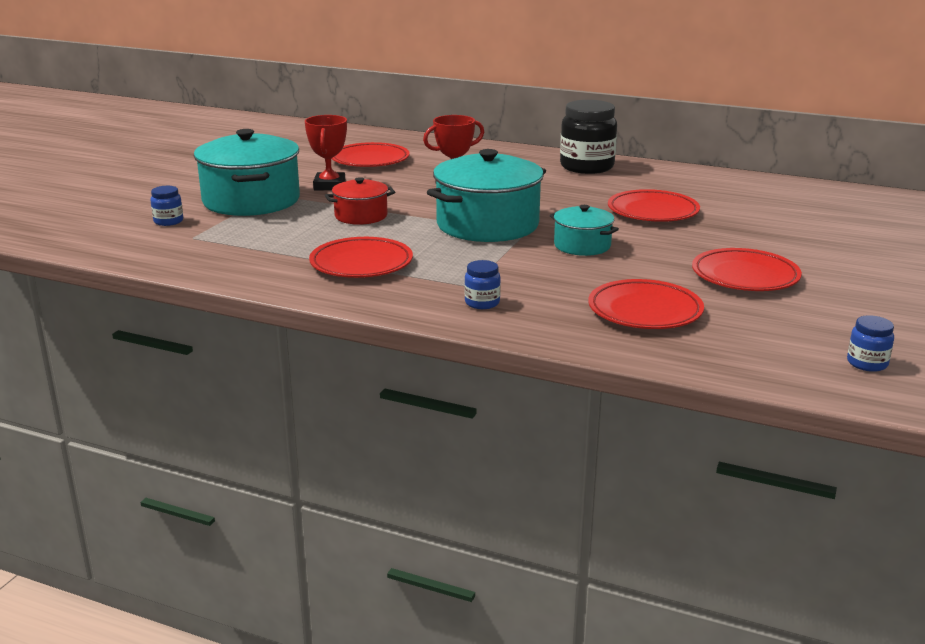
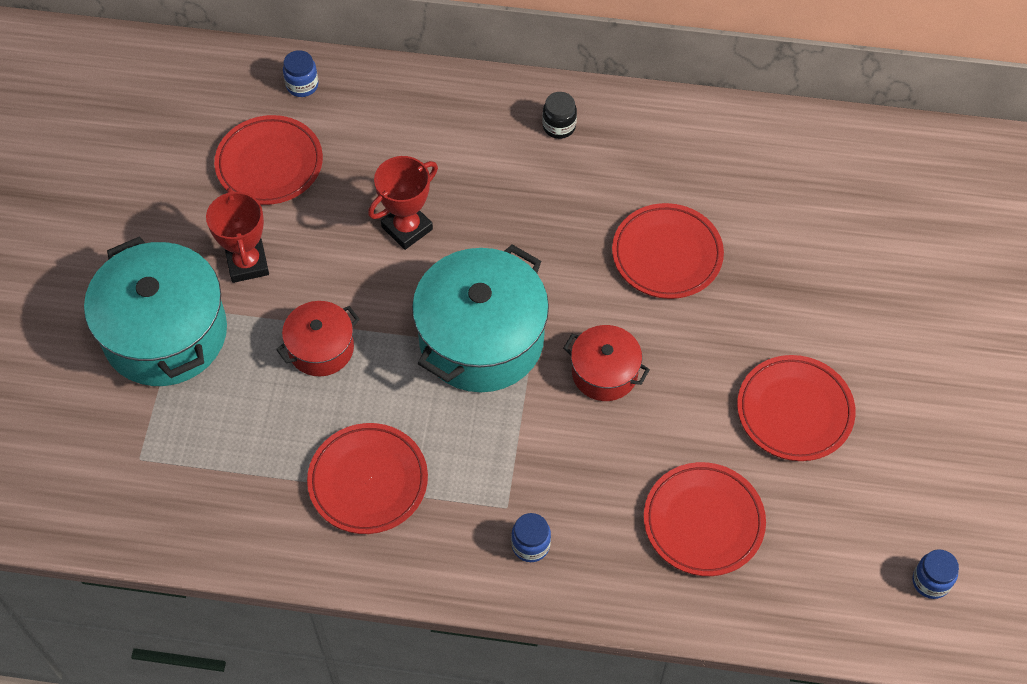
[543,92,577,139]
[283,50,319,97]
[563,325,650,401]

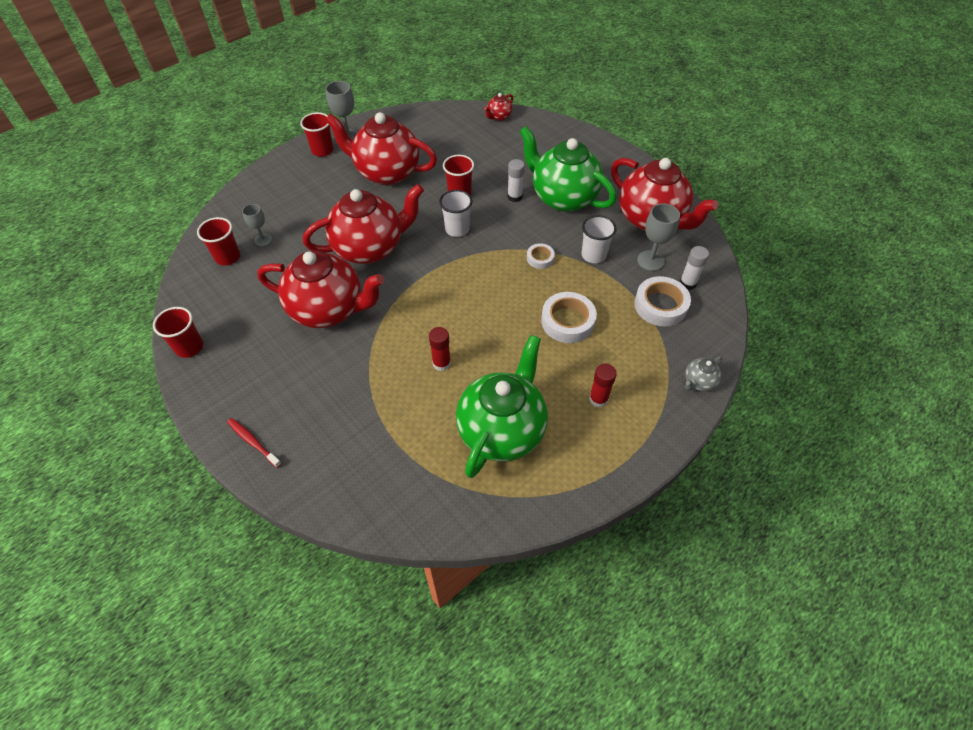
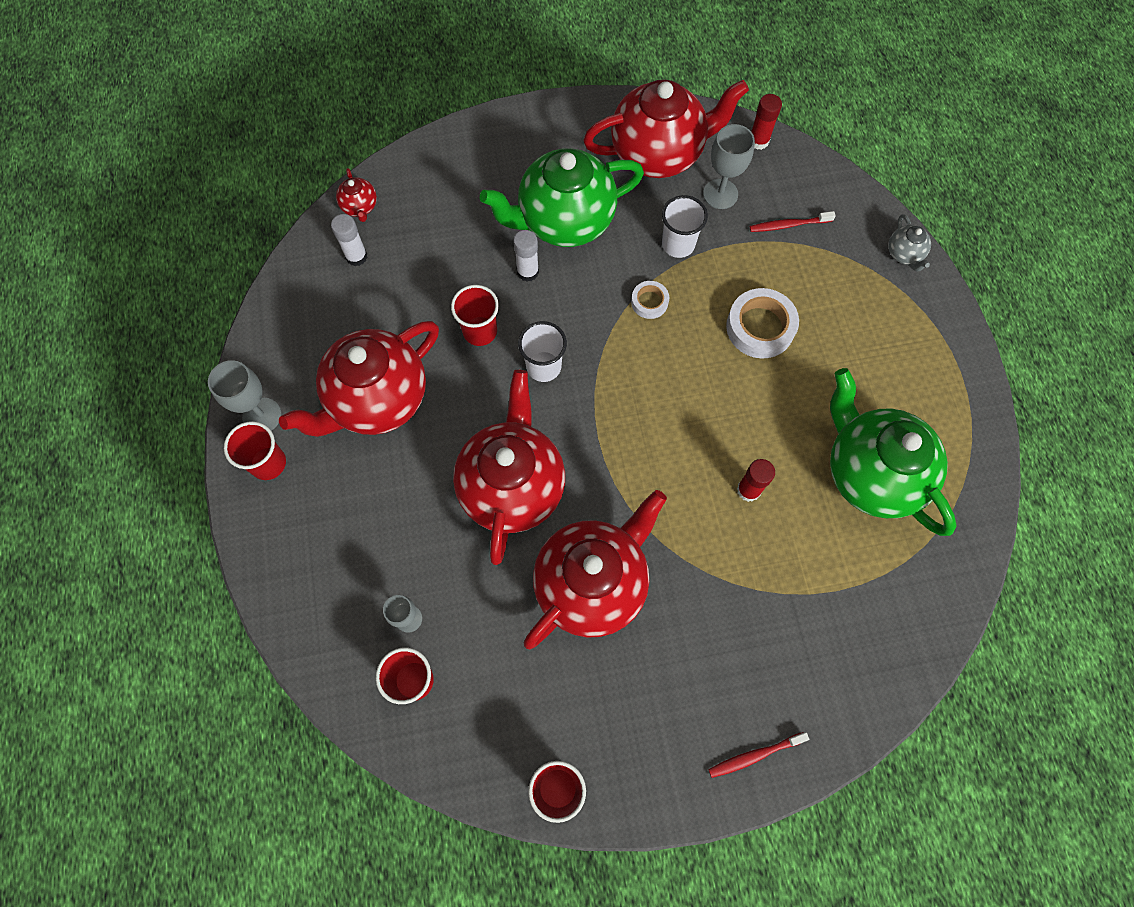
[331,214,368,266]
[750,211,836,232]
[751,94,782,150]

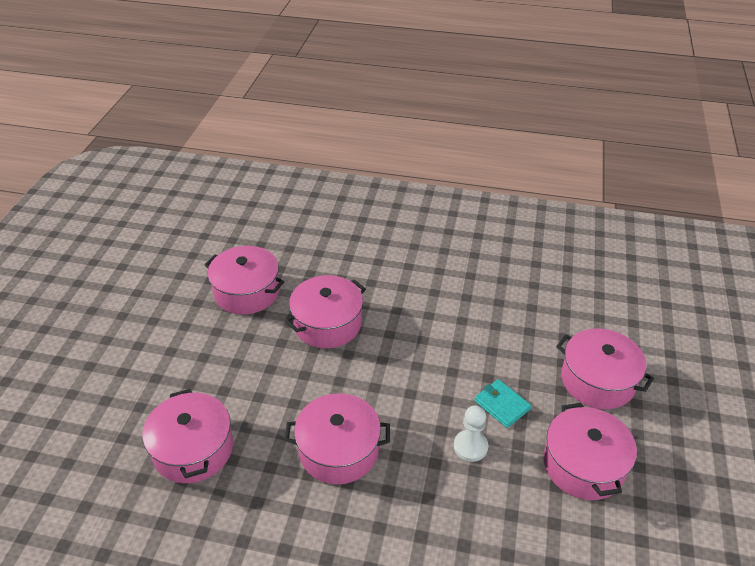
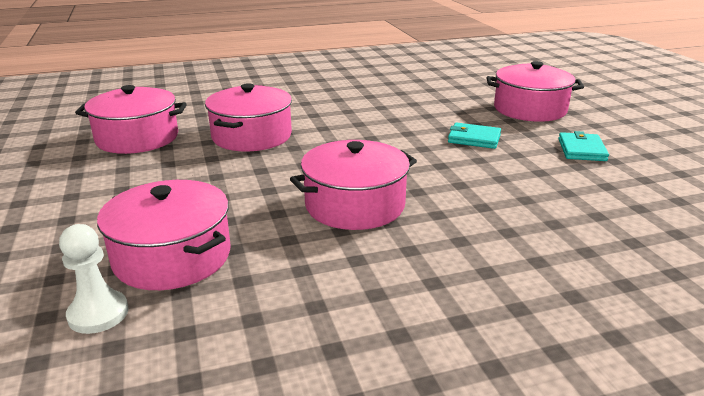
[558,131,609,161]
[59,224,128,334]

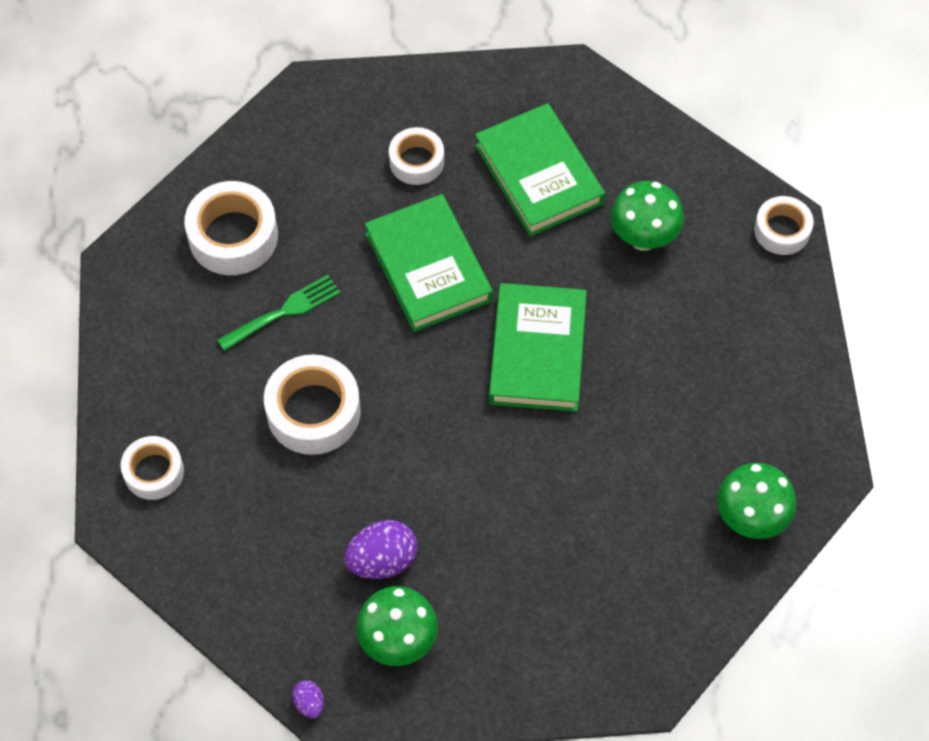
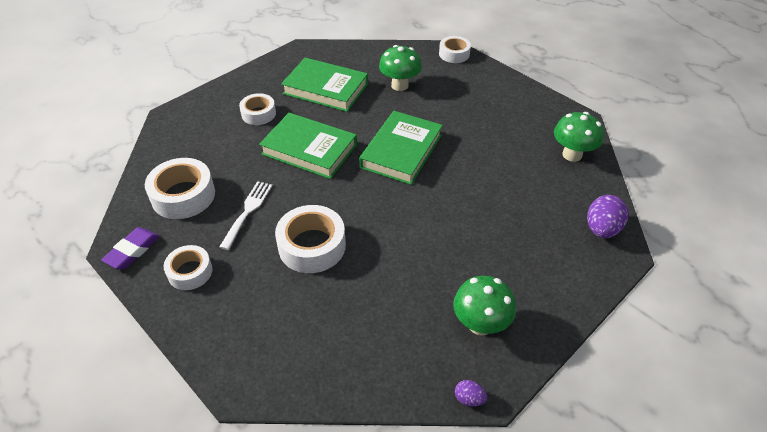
[220,181,272,250]
[359,111,443,185]
[164,245,213,290]
[587,195,628,238]
[101,227,160,269]

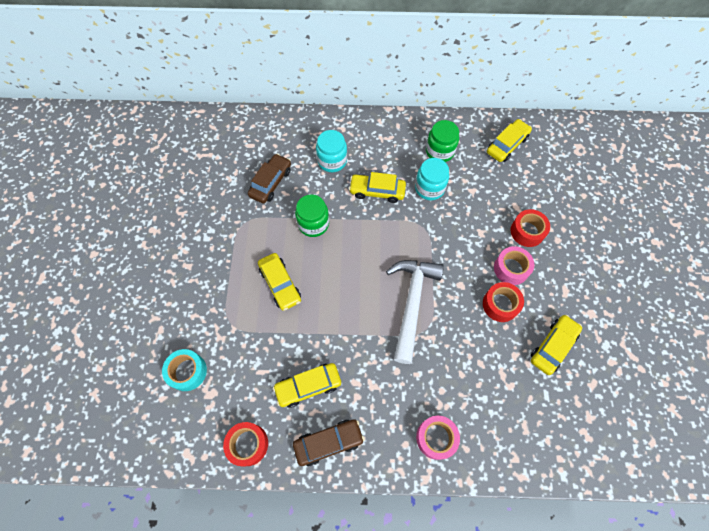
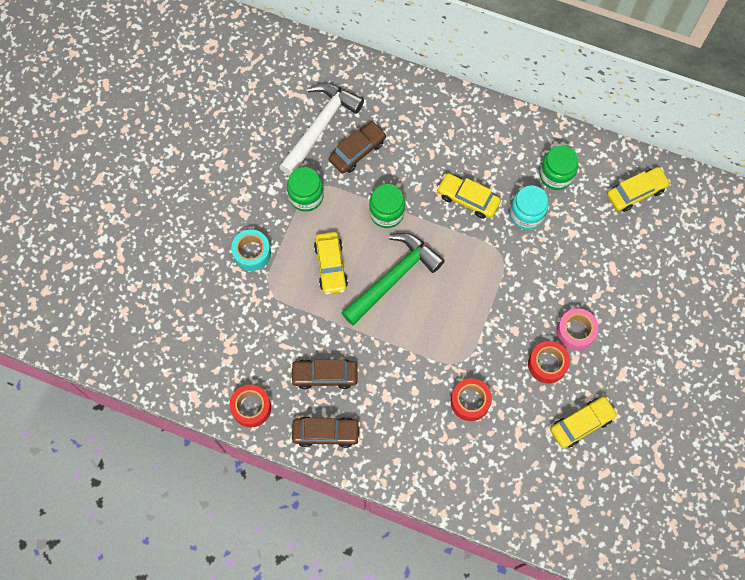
[316,130,347,172] (first image)
[451,378,492,421]
[279,83,364,176]
[231,230,271,271]
[290,359,358,389]
[416,416,460,460] (first image)
[287,167,324,212]
[341,233,445,325]

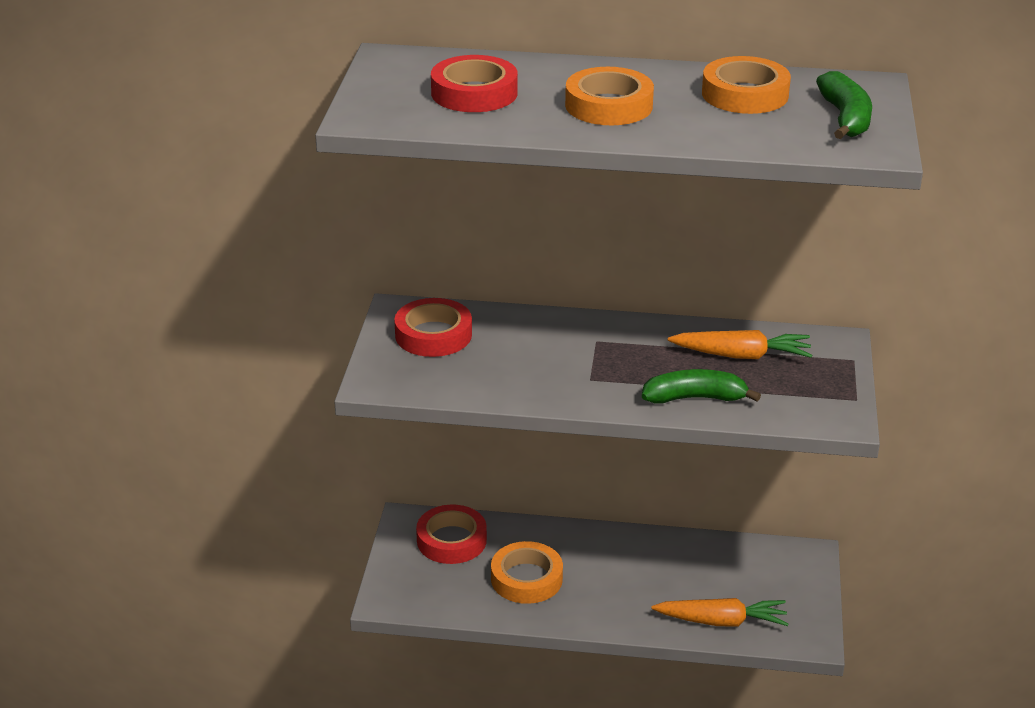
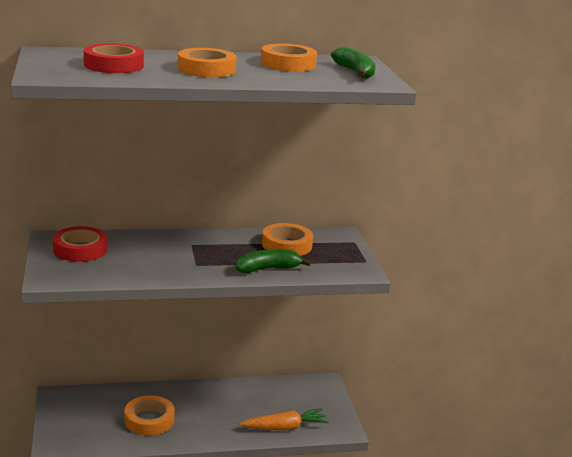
[262,223,313,256]
[416,505,487,564] (first image)

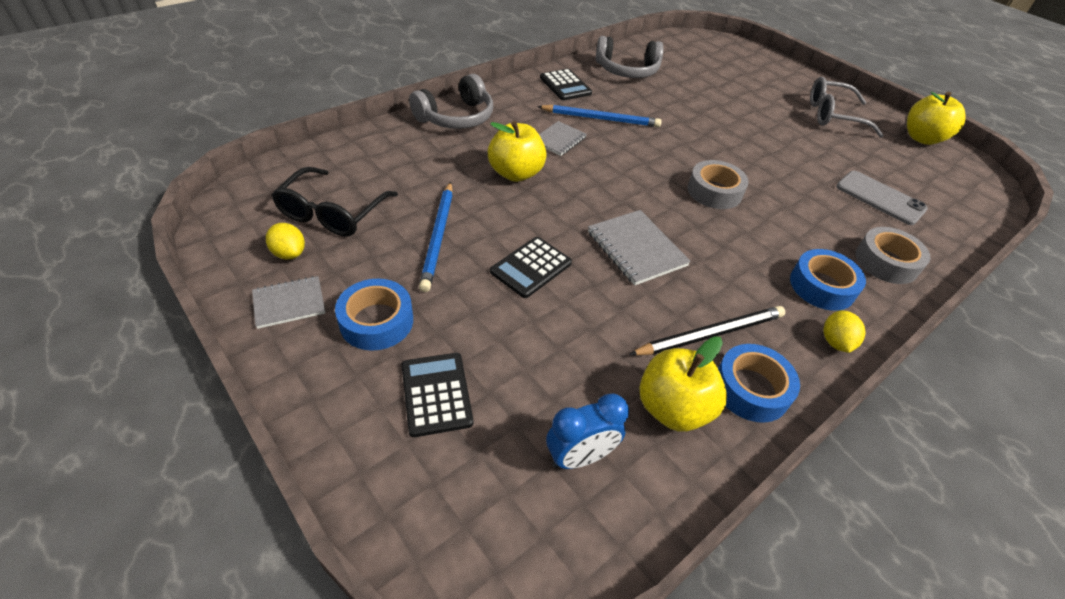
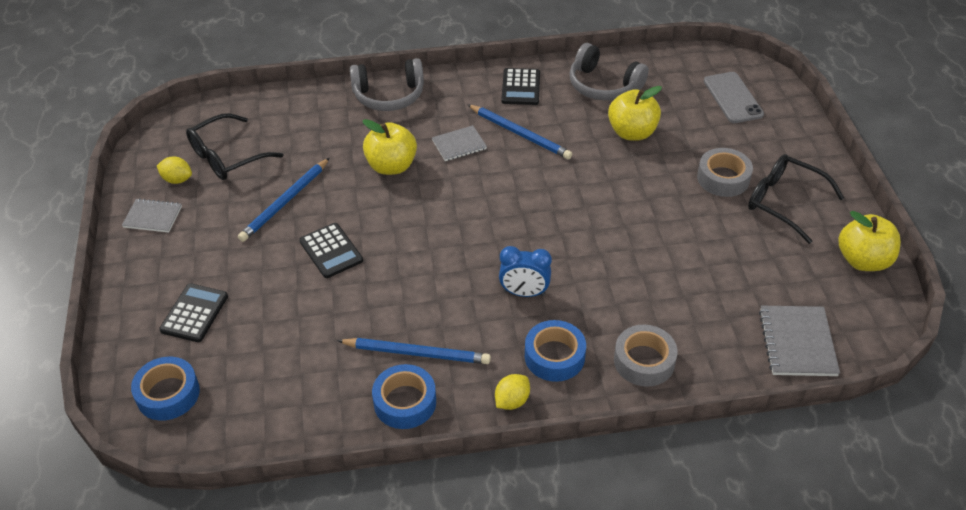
[748,154,844,244]
[697,148,753,197]
[704,72,764,123]
[759,306,840,376]
[157,157,192,184]
[299,223,363,278]
[131,357,200,421]
[337,338,491,364]
[608,86,662,141]
[499,246,552,297]

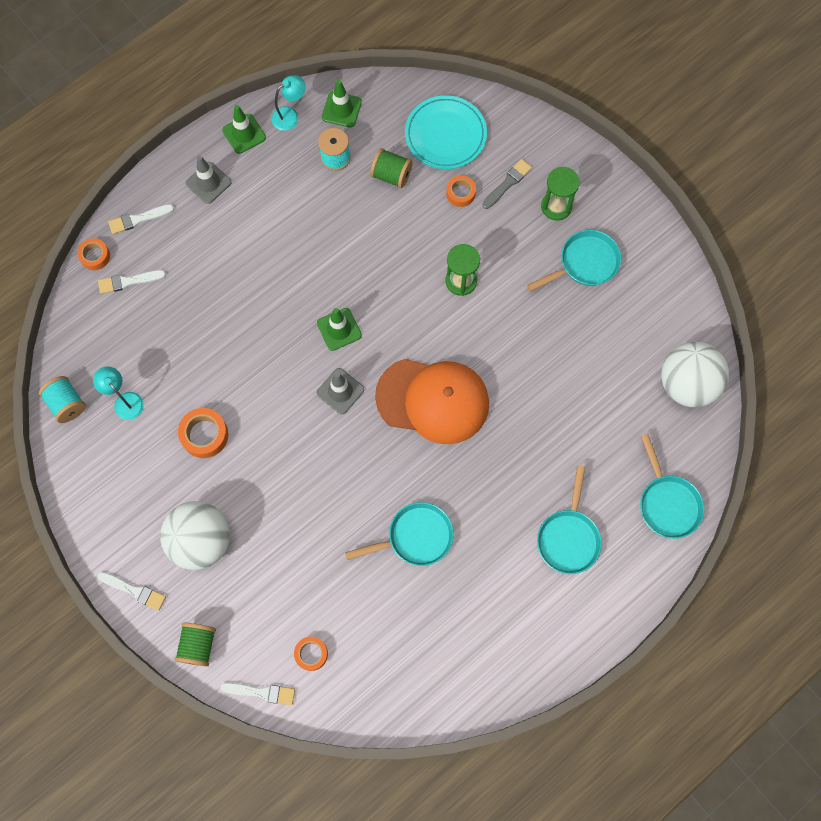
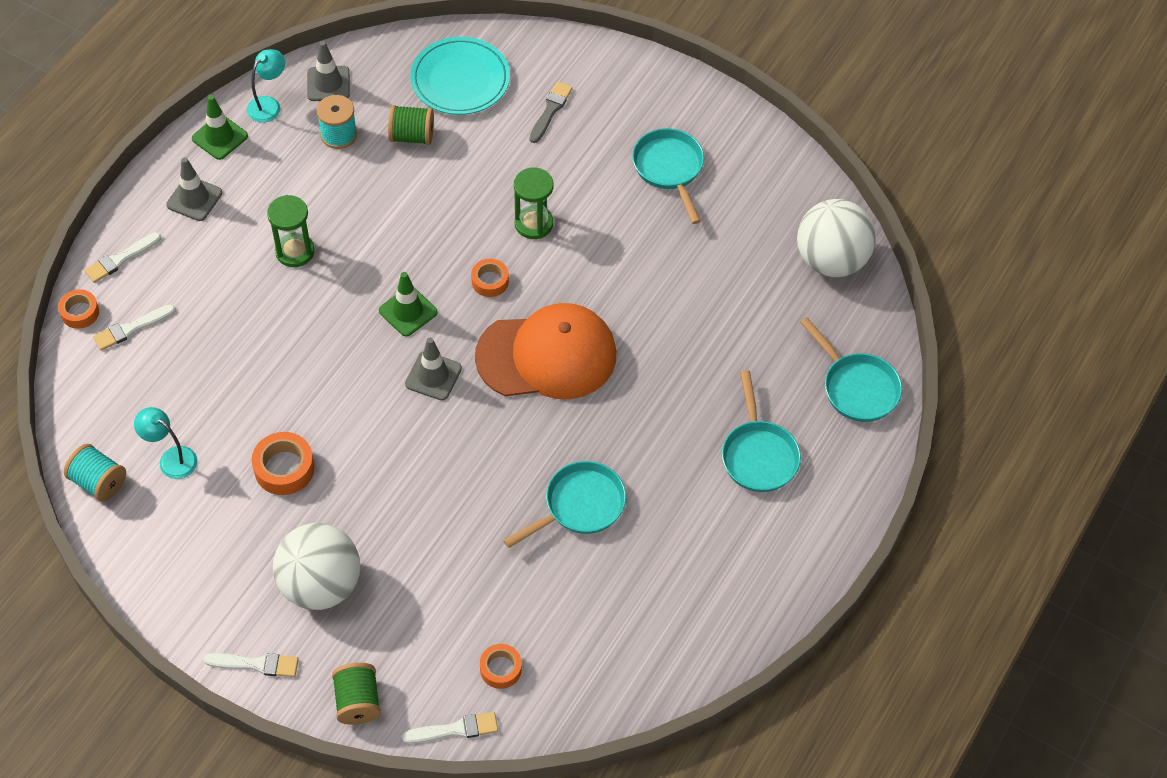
[307,41,350,101]
[267,195,315,267]
[471,259,509,297]
[632,128,704,224]

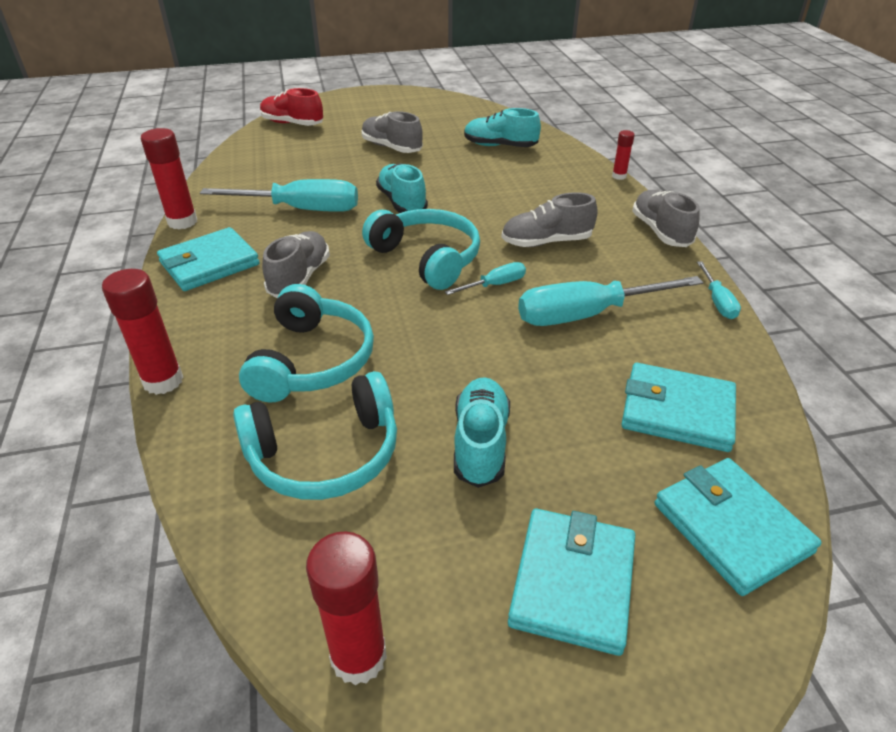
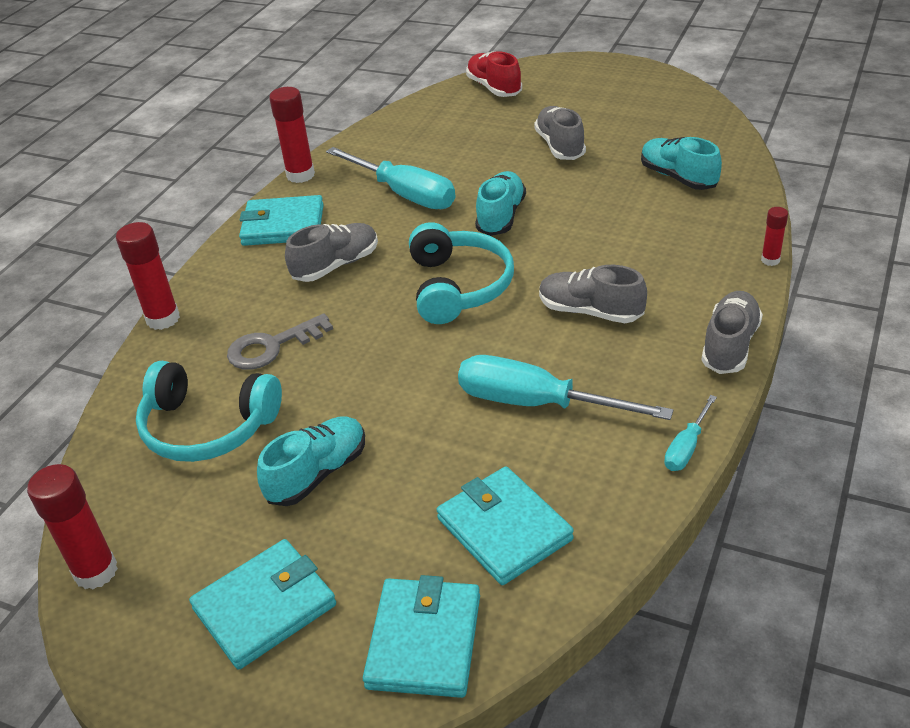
[445,262,526,295] (first image)
[227,313,333,370]

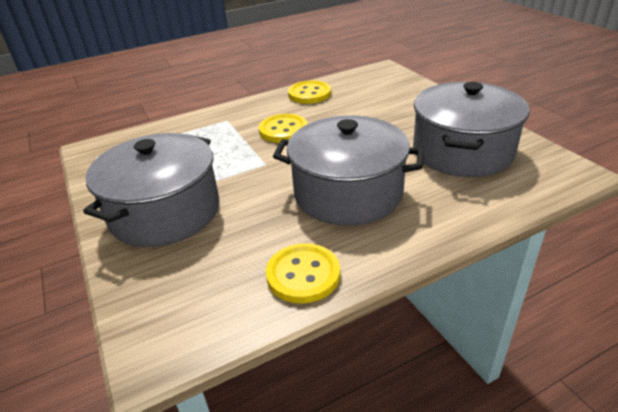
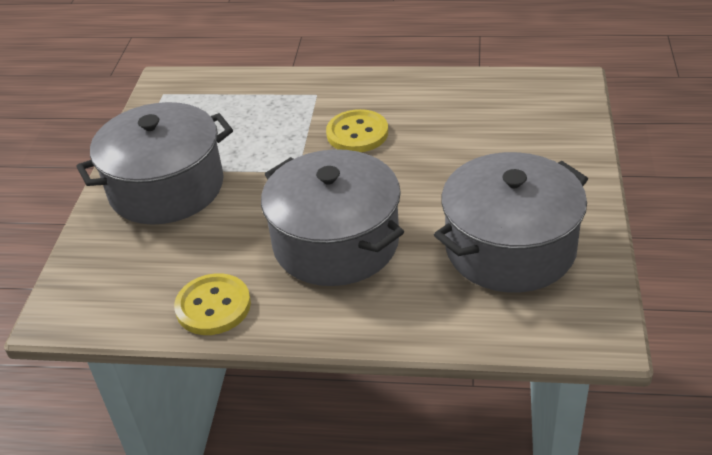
[288,81,331,104] (first image)

